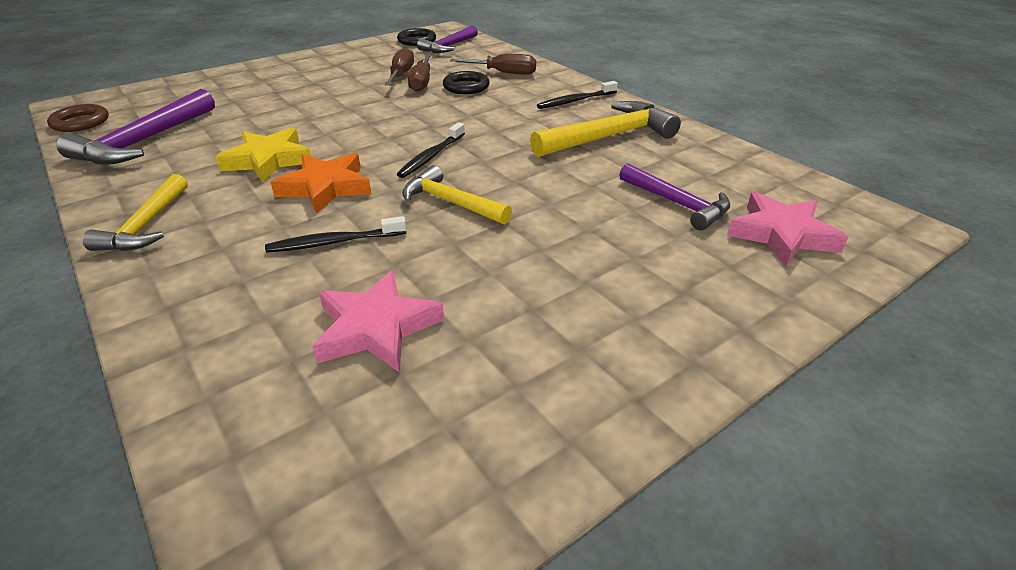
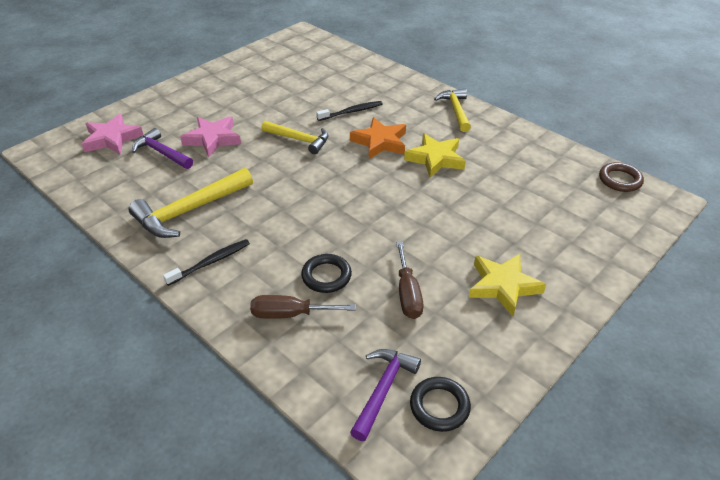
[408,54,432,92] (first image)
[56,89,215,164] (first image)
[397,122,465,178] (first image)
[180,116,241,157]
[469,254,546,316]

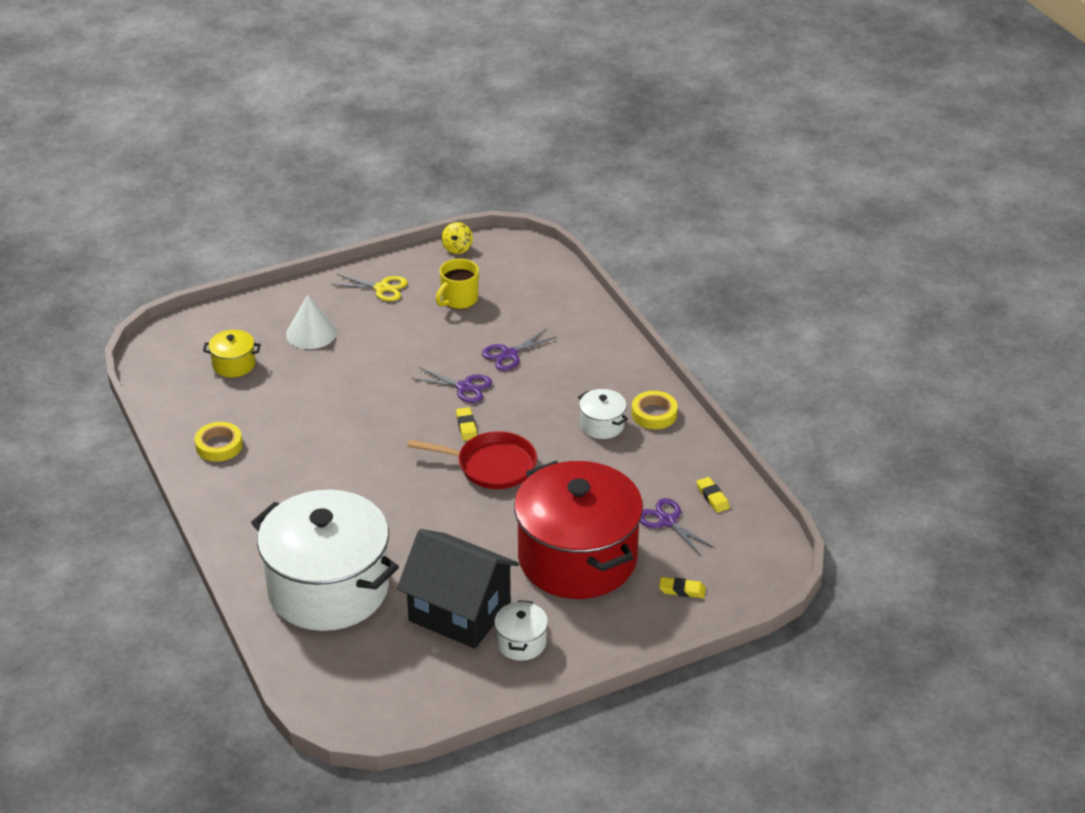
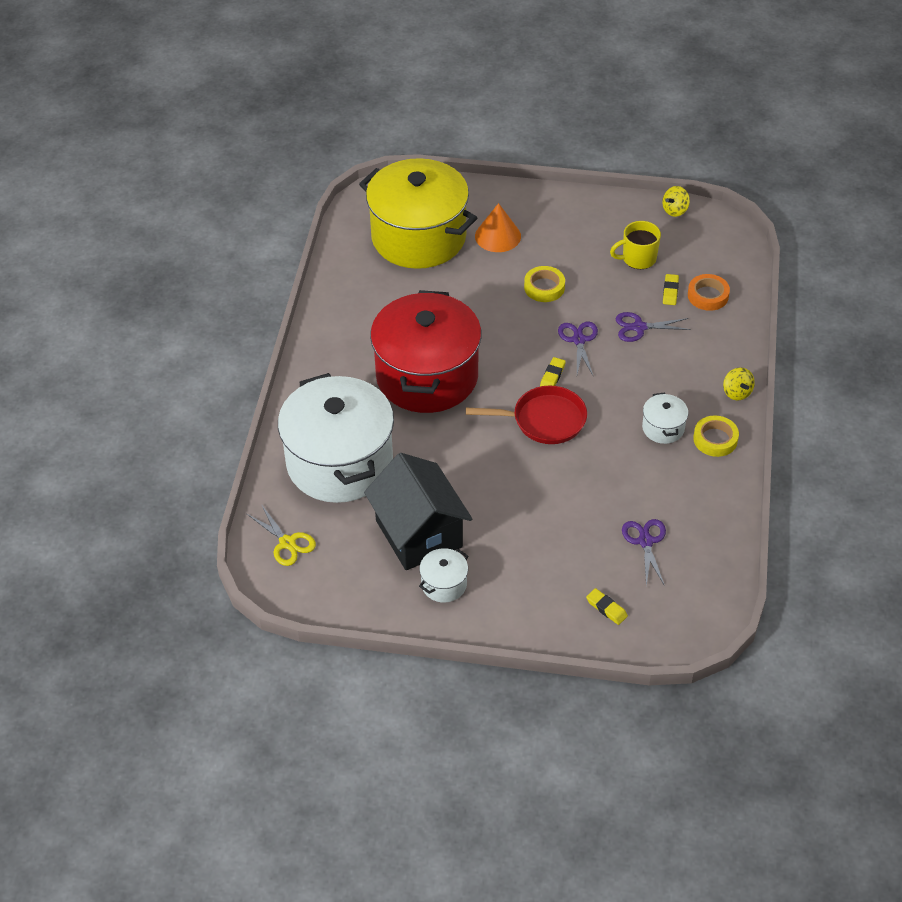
[247,504,316,566]
[475,203,521,252]
[359,158,477,269]
[558,322,598,377]
[524,266,565,302]
[466,385,587,444]
[370,290,481,413]
[663,274,679,305]
[688,274,730,311]
[723,367,755,400]

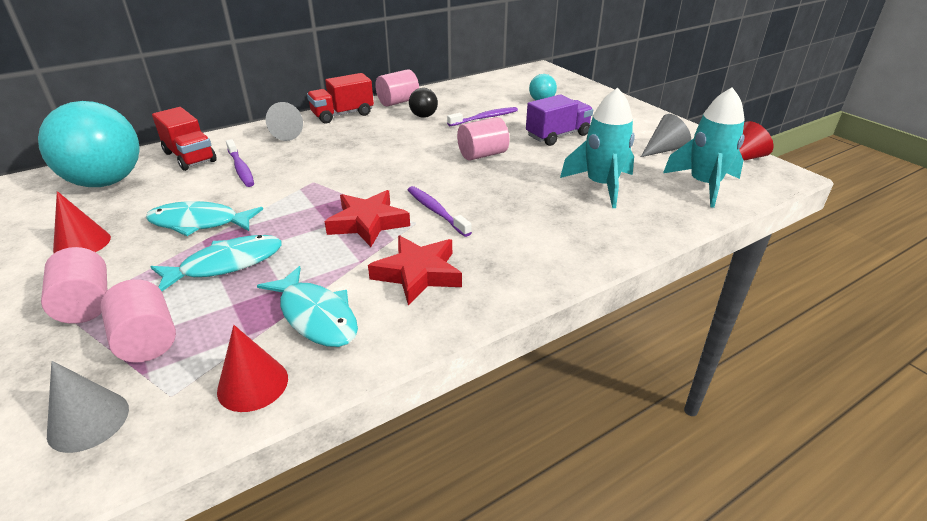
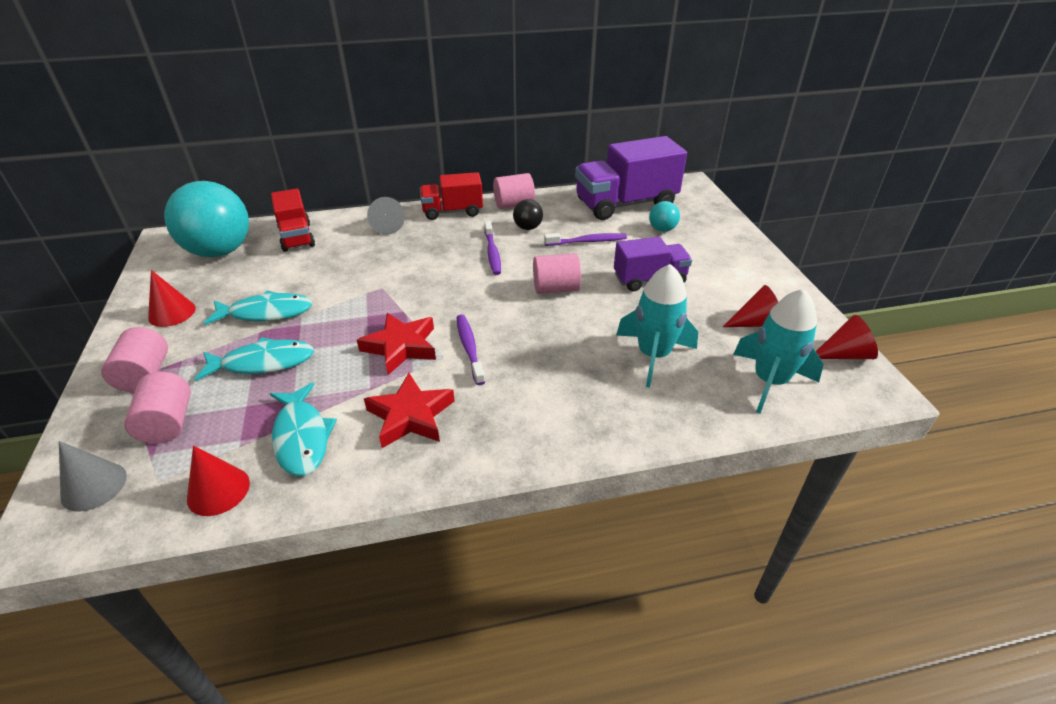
[723,285,778,327]
[484,221,501,275]
[204,291,312,325]
[575,136,687,220]

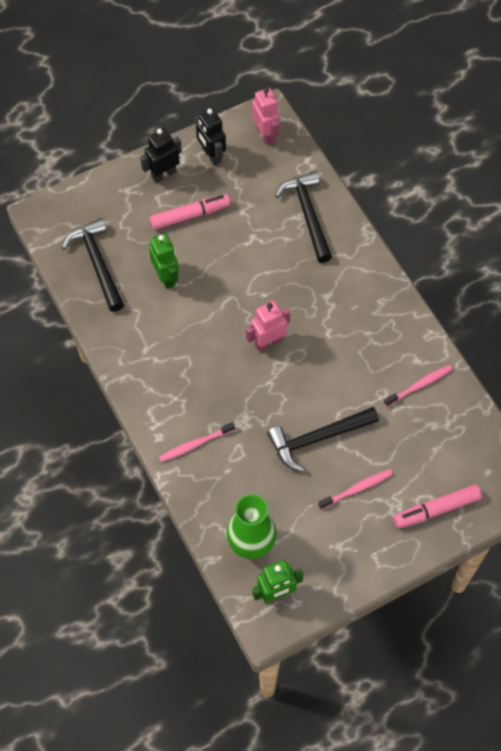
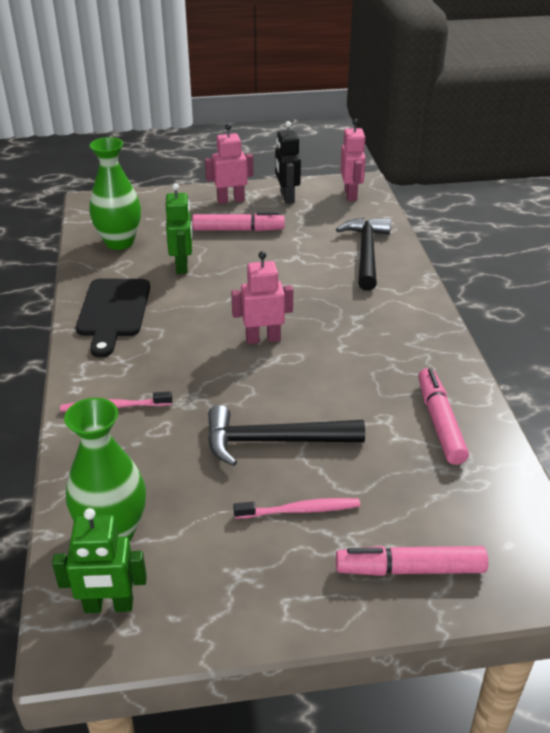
[205,124,253,204]
[89,137,141,250]
[418,368,469,465]
[76,278,150,358]

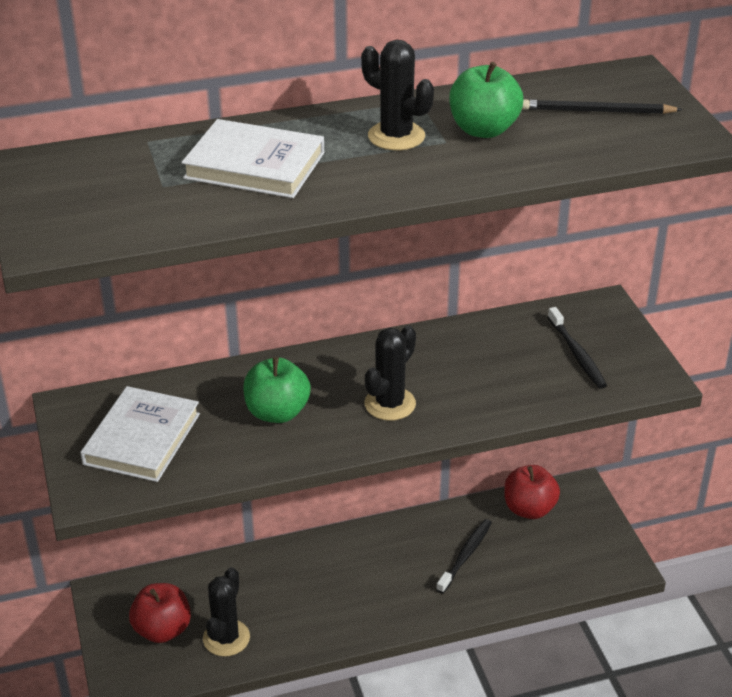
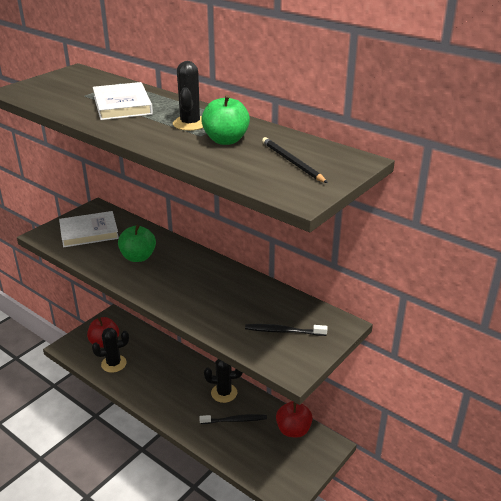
[245,324,328,336]
[204,359,243,403]

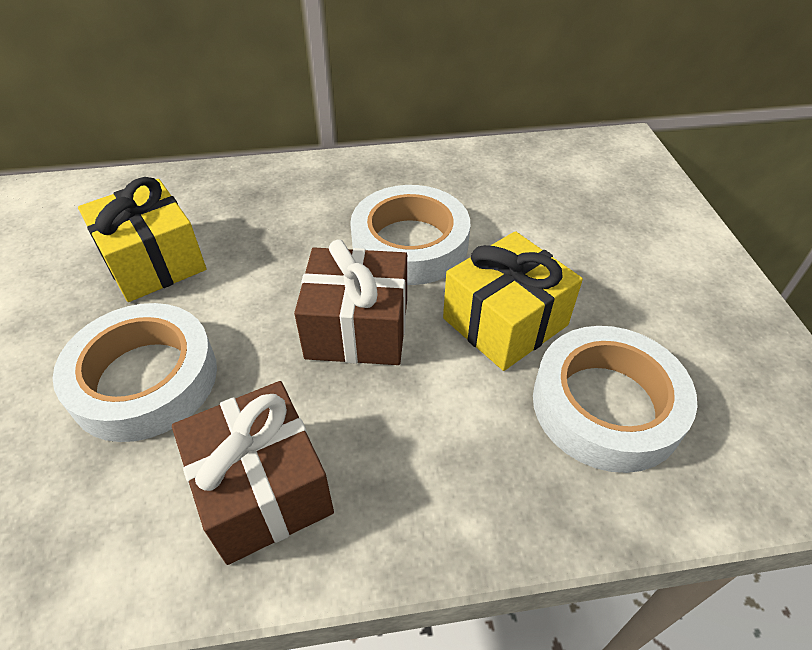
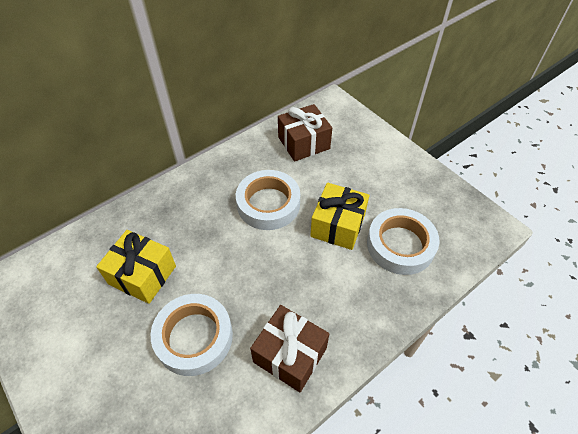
[278,104,332,162]

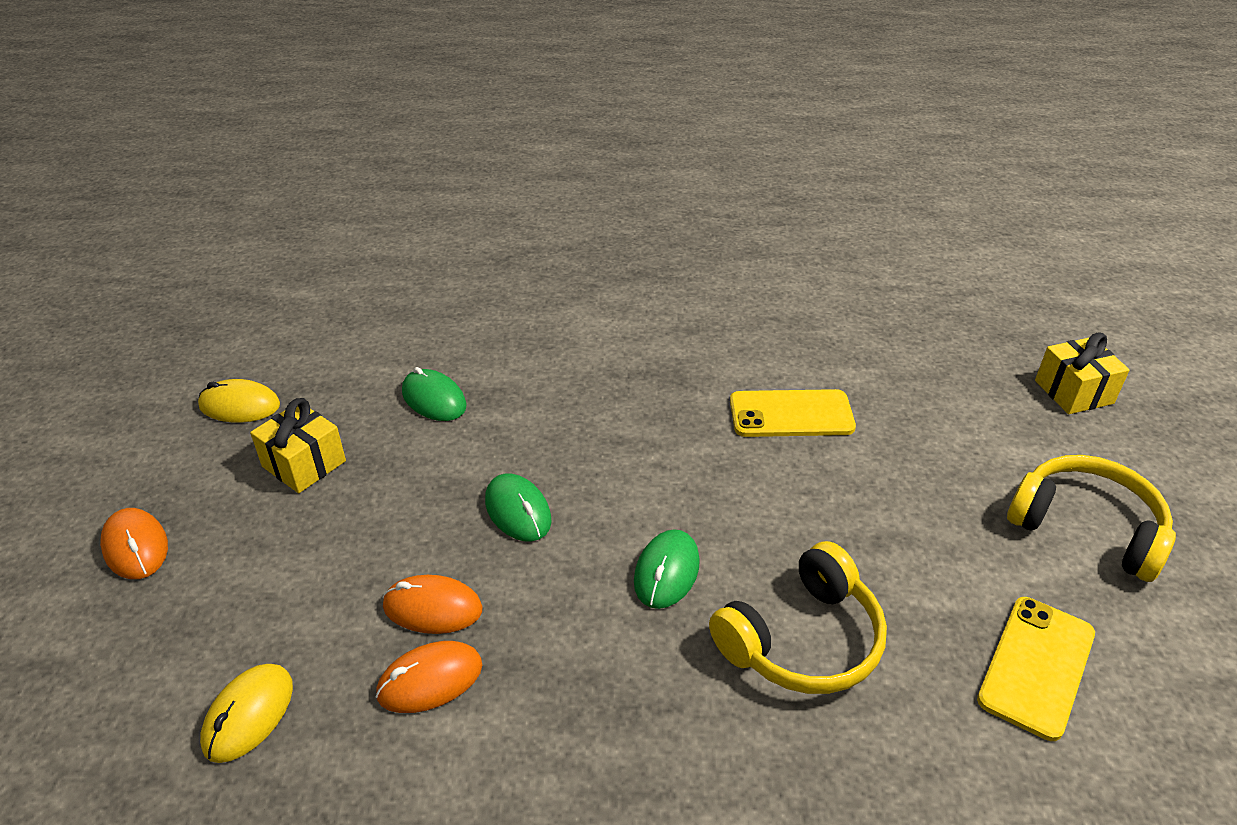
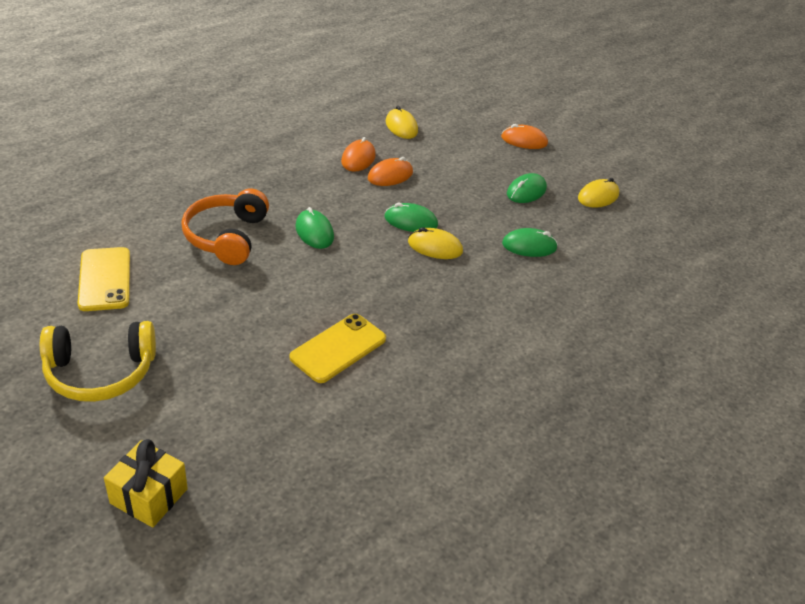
[507,173,547,203]
[181,188,269,265]
[408,227,463,259]

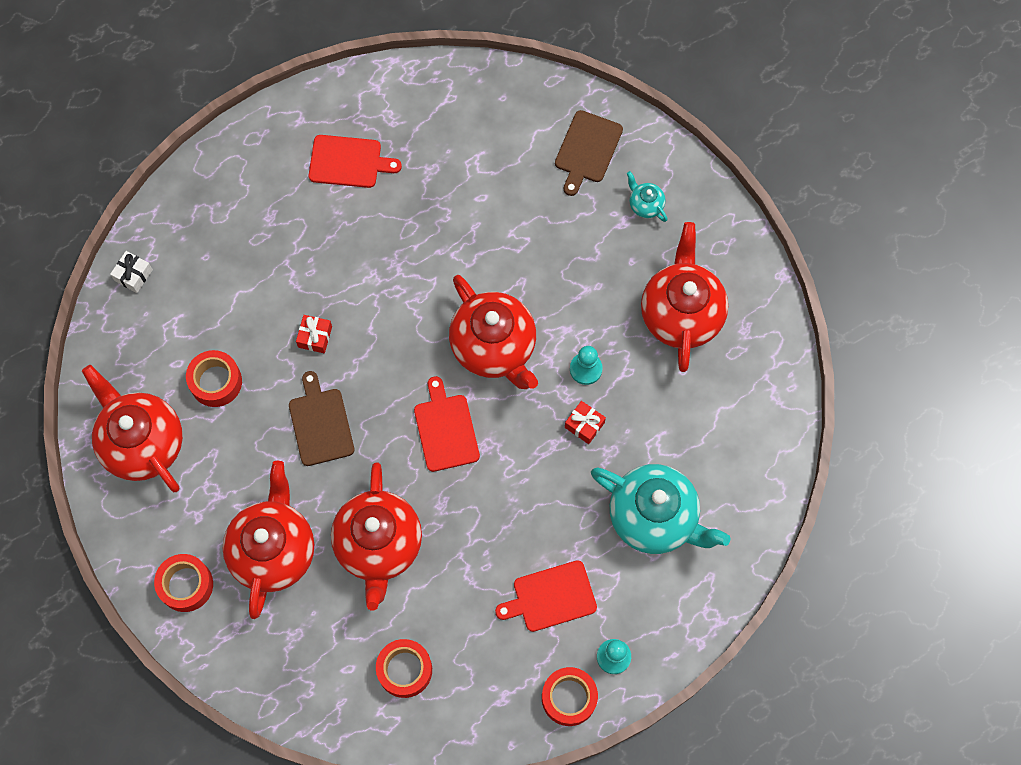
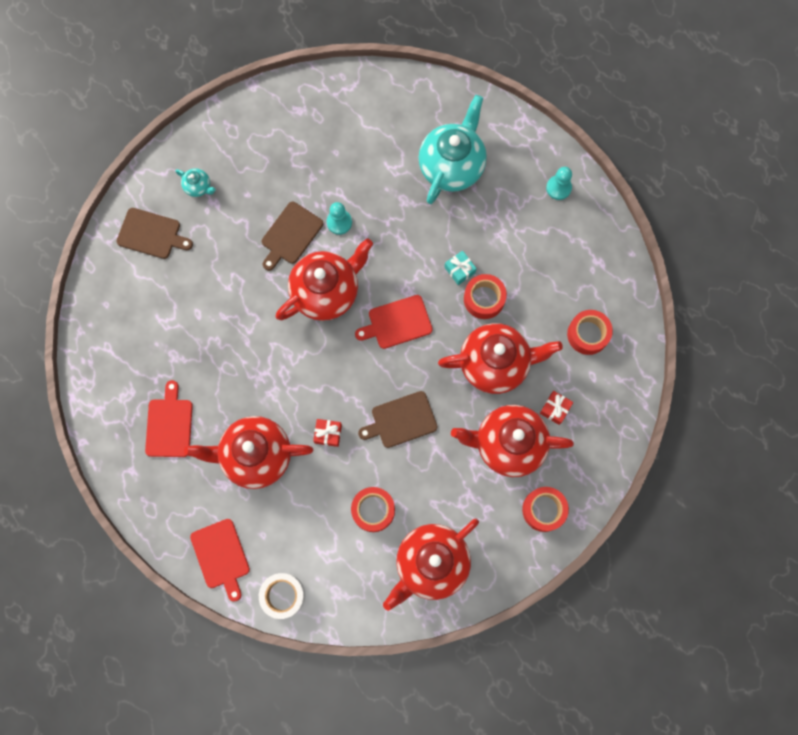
[175,168,215,197]
[184,416,313,489]
[259,573,305,619]
[540,391,573,425]
[190,519,250,602]
[464,274,507,319]
[262,202,323,271]
[444,251,477,285]

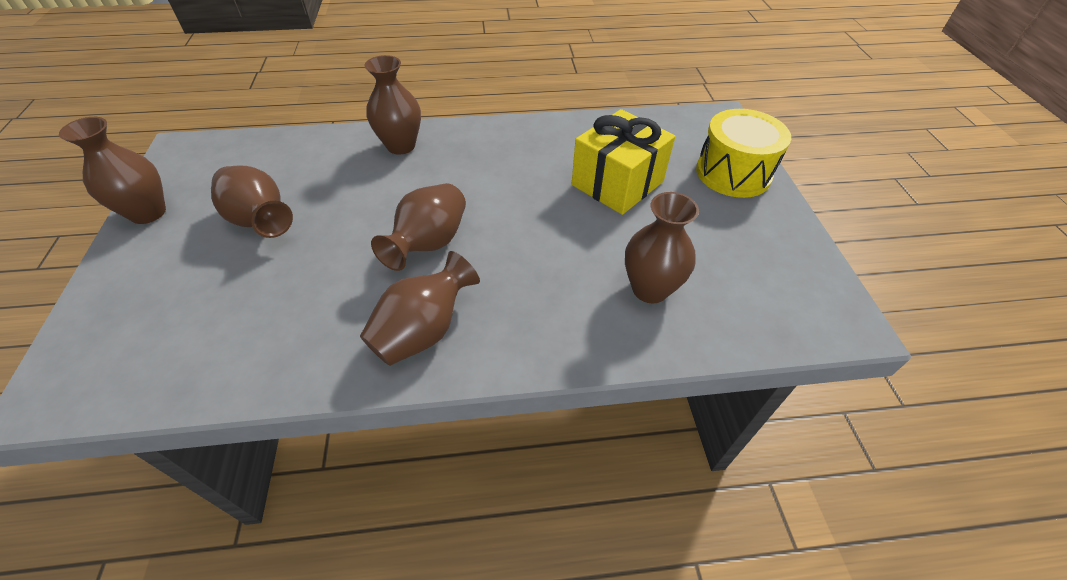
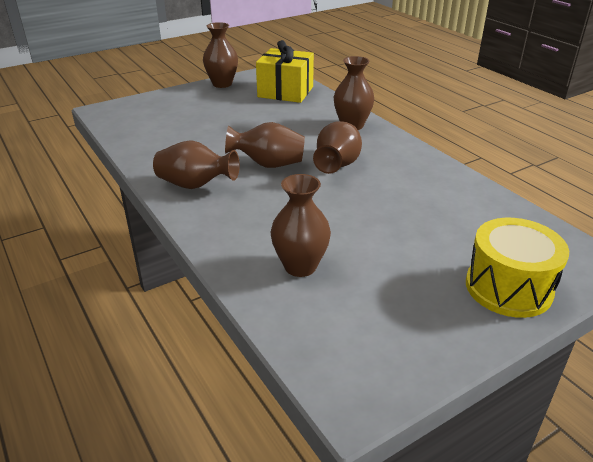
[256,40,314,103]
[313,121,362,174]

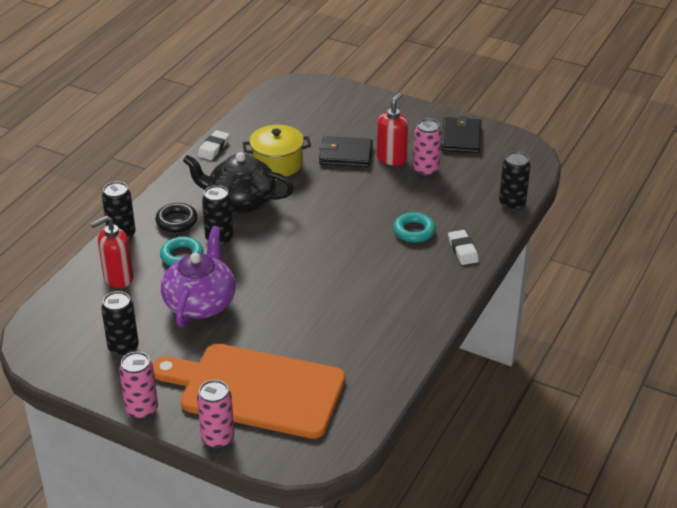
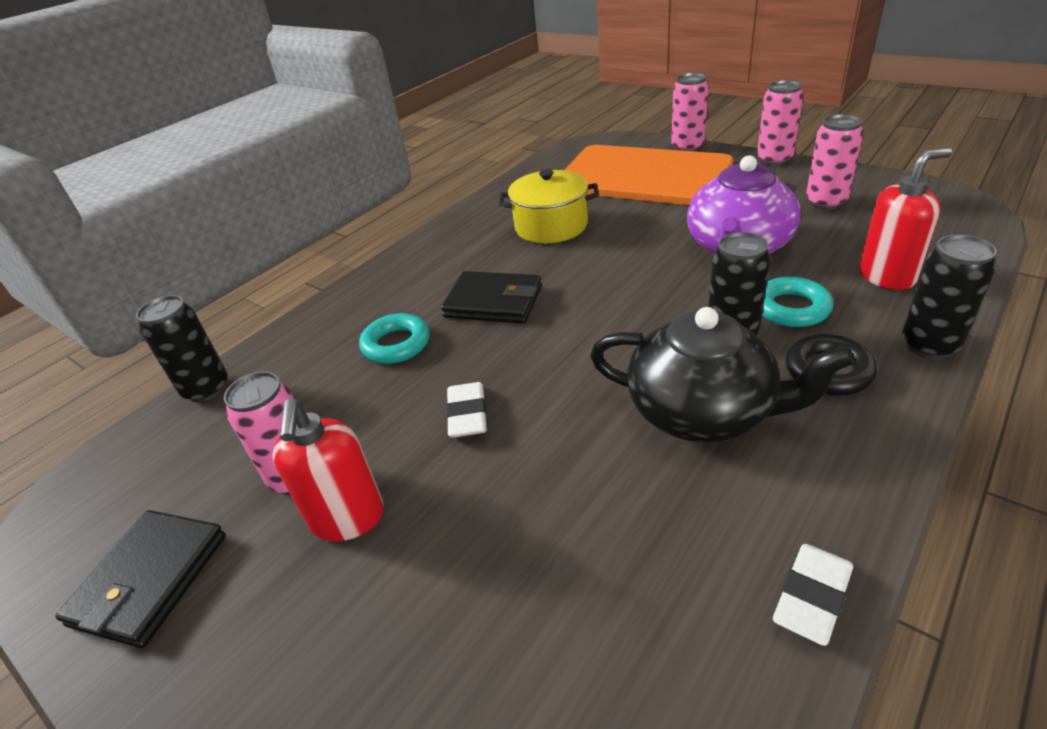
[272,399,384,542]
[499,169,599,244]
[441,271,542,323]
[446,382,487,438]
[806,114,863,210]

